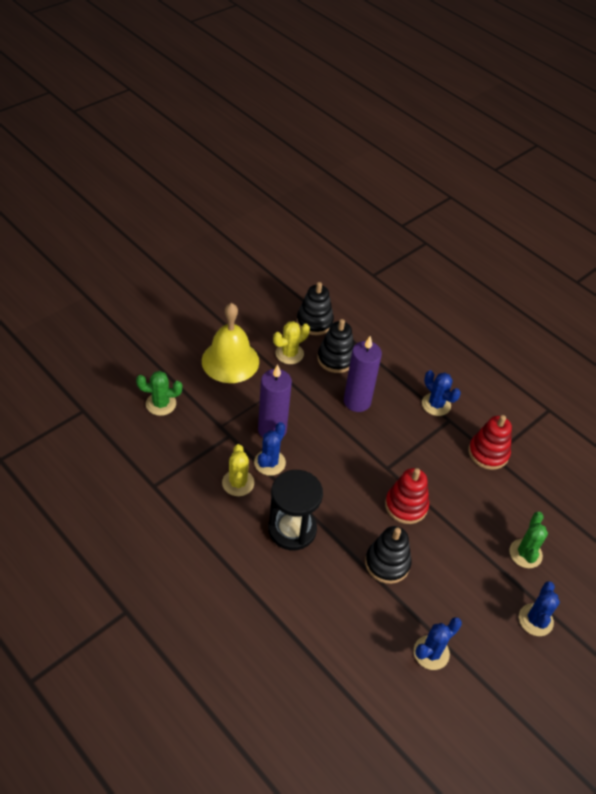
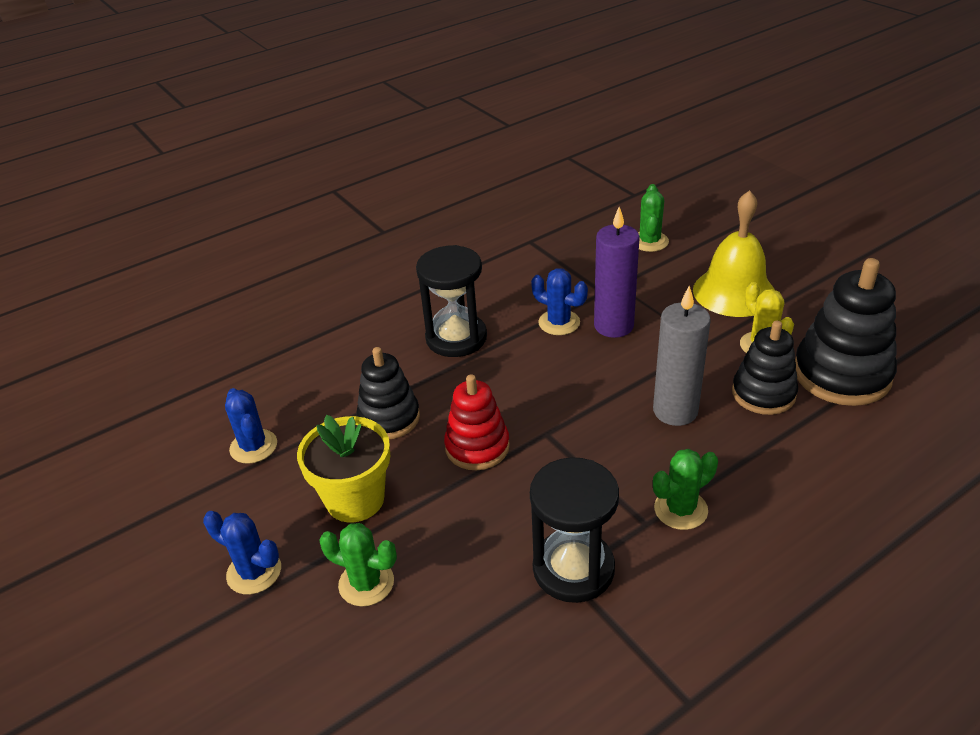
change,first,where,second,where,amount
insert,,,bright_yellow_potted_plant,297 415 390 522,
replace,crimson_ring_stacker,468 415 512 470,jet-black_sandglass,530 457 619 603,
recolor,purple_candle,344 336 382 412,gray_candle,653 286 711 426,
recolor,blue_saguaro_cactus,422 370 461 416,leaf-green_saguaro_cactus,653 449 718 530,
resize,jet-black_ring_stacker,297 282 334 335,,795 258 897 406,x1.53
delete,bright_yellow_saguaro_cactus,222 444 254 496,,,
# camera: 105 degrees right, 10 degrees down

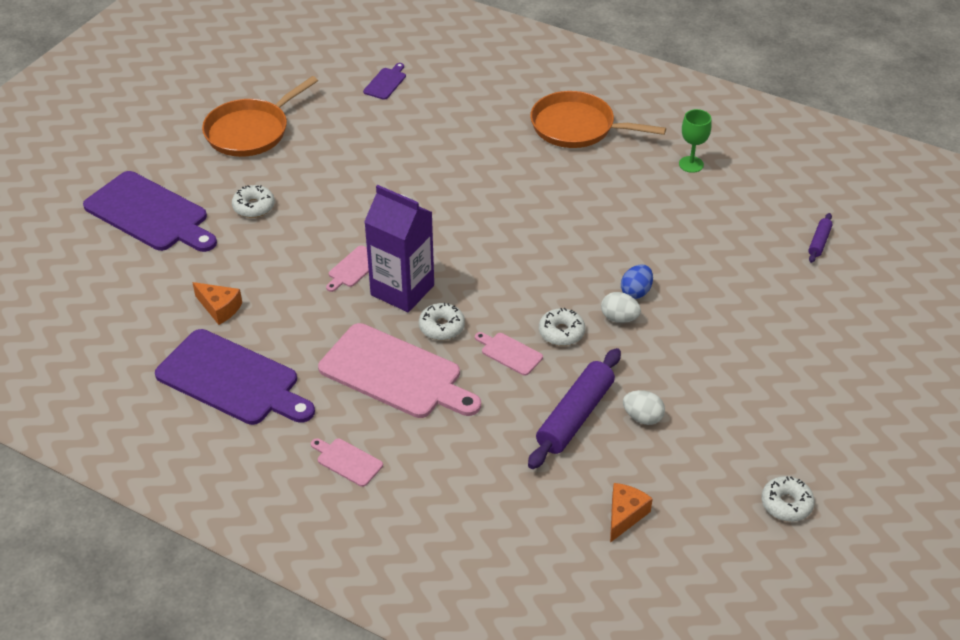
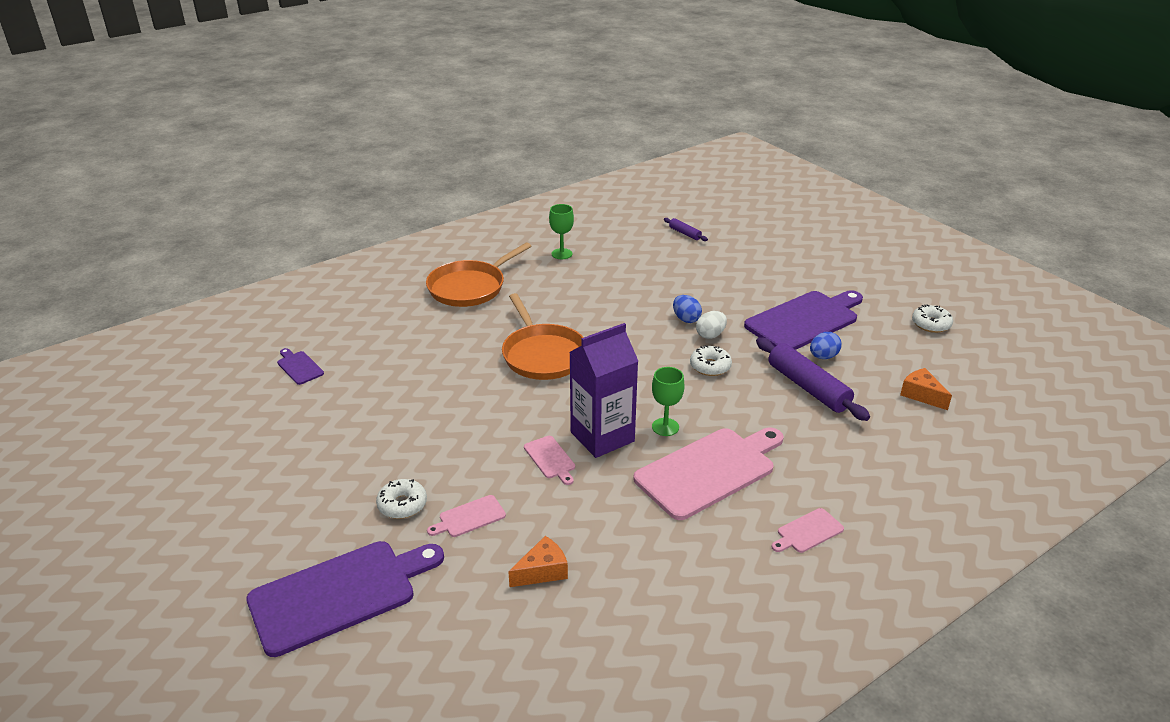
change,first,where,second,where,amount
move,rose-pink_cutting_board,475 332 543 376,,427 495 506 537,
move,orange_skillet,202 76 318 157,,502 293 584 380,
replace,pure_white_donut,419 303 465 340,leaf-green_wine_glass,652 367 684 436,
move,purple_cutting_board,155 329 315 425,,744 290 863 350,
recolor,pure_white_egg_shape,623 390 665 425,blue_egg_shape,810 332 842 359,
# camera: 65 degrees left, 10 degrees down

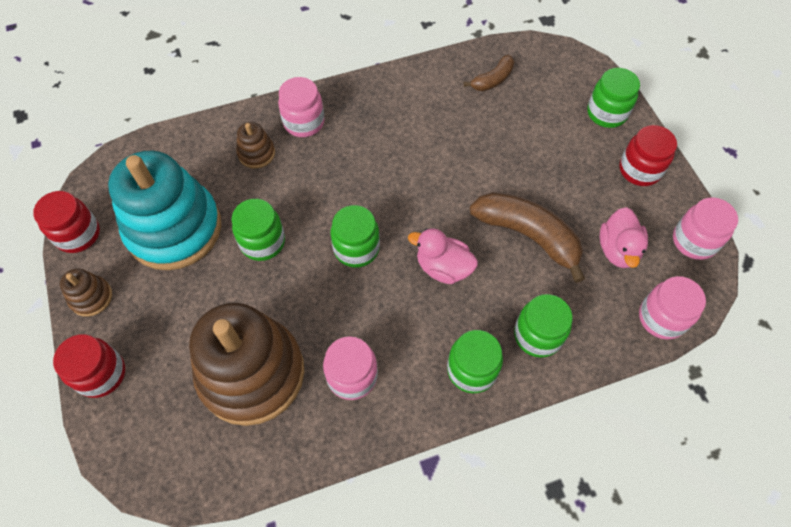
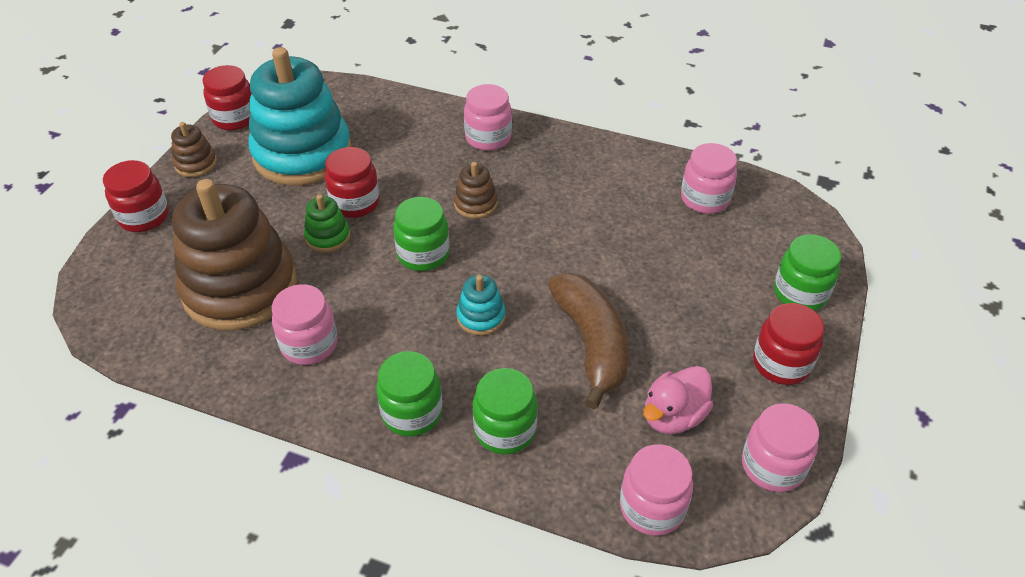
change,first,where,second,where,amount
insert,,,leaf-green_ring_stacker,304 195 351 253,
recolor,leaf-green_jam_jar,232 199 285 261,crimson_jam_jar,325 147 380 218,
move,dark_brown_ring_stacker,236 122 275 169,,454 162 497 219,
replace,rose-pink_rubber_duck,408 228 478 284,teal_ring_stacker,456 275 506 336,
replace,dark_brown_toy_banana,464 55 514 91,rose-pink_jam_jar,681 143 737 214,
# camera: 40 degrees right, 15 degrees down

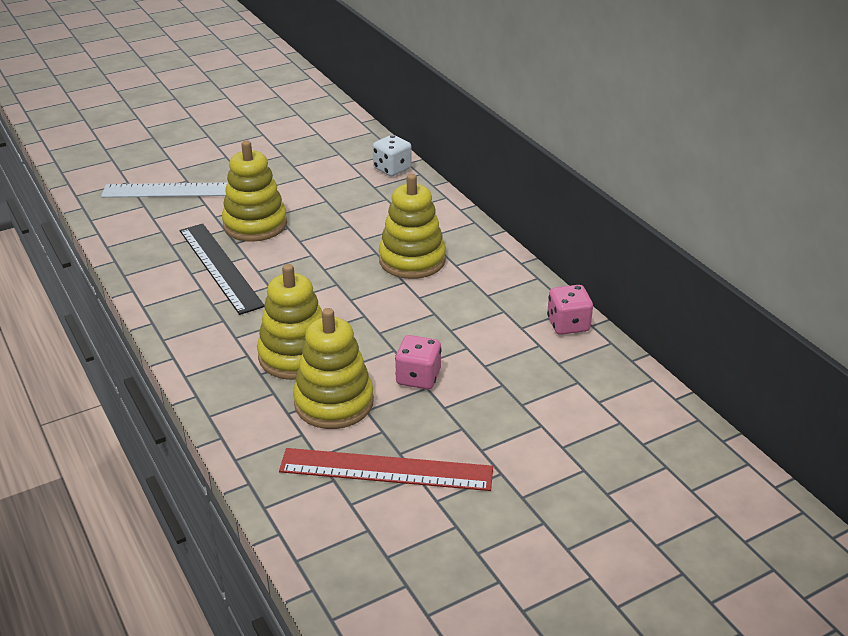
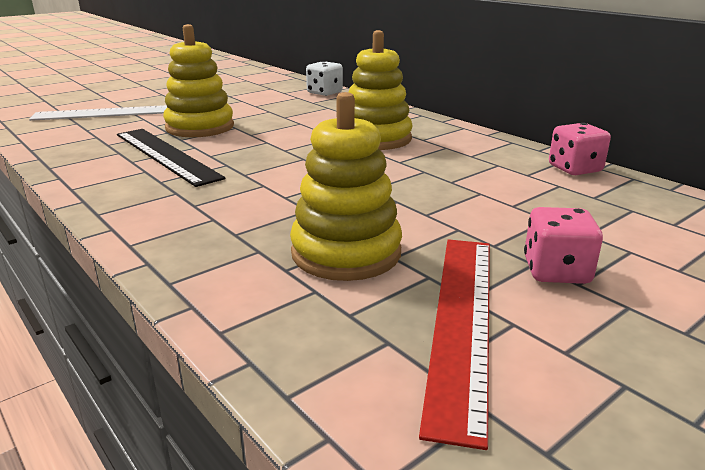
change,first,where,second,where,amount
rotate,crimson_straightedge,279 448 493 491,,419 239 490 450,75 degrees counterclockwise
move,rose-pink_die,395 335 442 389,,524 207 603 284,
delete,bright_yellow_ring_stacker,257 264 322 380,,,
# camera: 10 degrees left, 10 degrees down

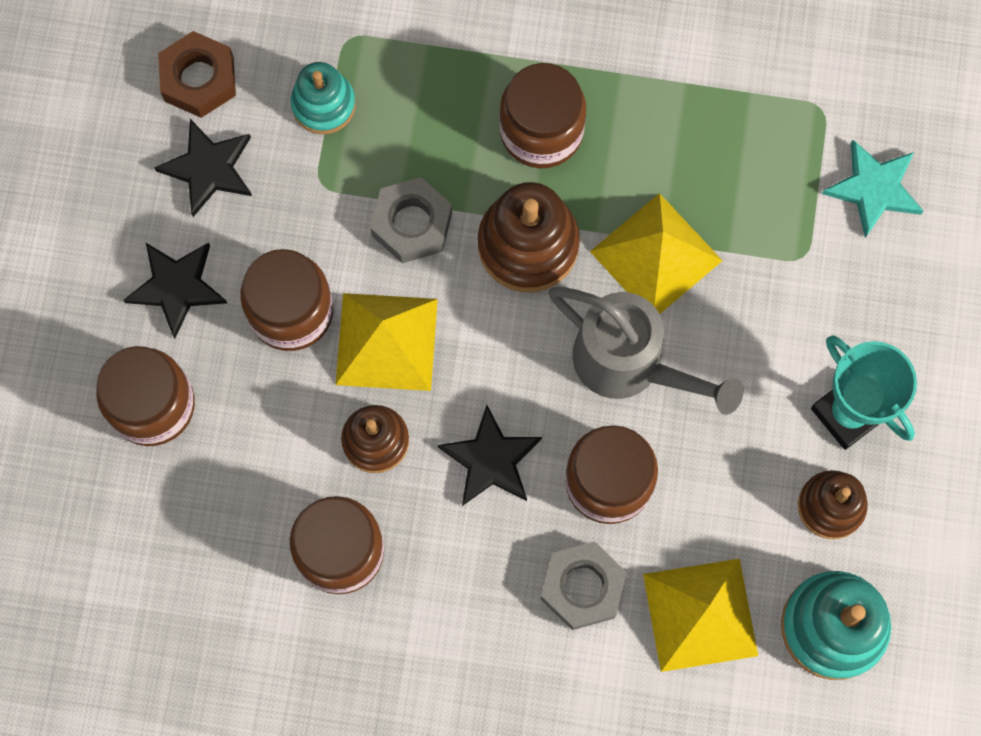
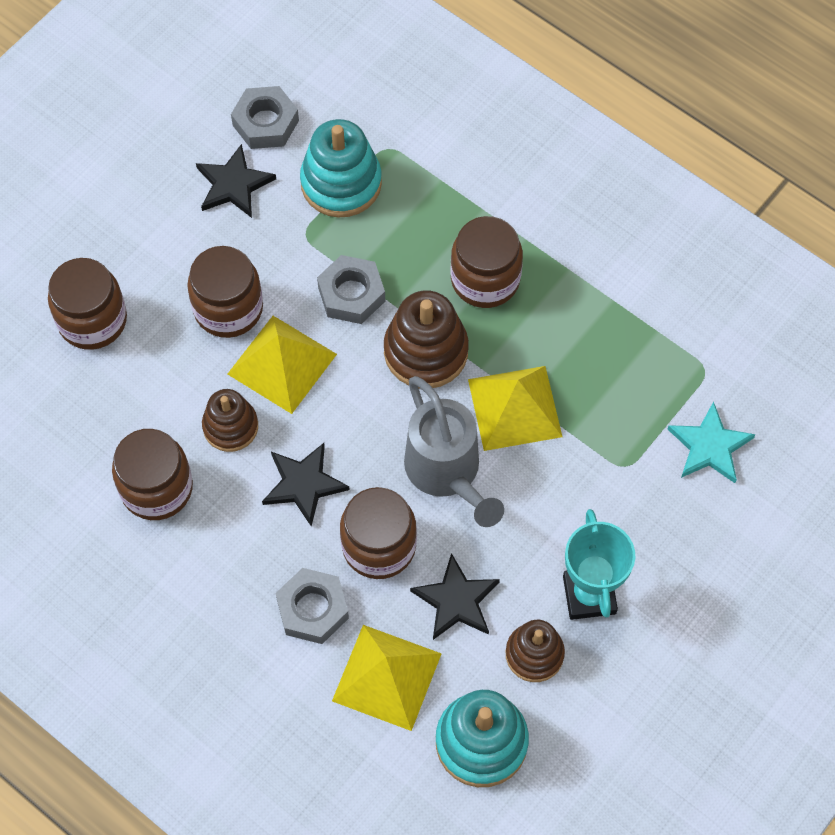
change,first,where,second,where,amount
recolor,dark_brown_nut,158 31 236 118,gray_nut,231 86 299 149,
resize,teal_ring_stacker,291 62 356 134,,300 119 382 218,x1.55
move,jet-black_star_shape,123 242 227 339,,410 553 500 640,
# camera: 30 degrees right, 10 degrees down

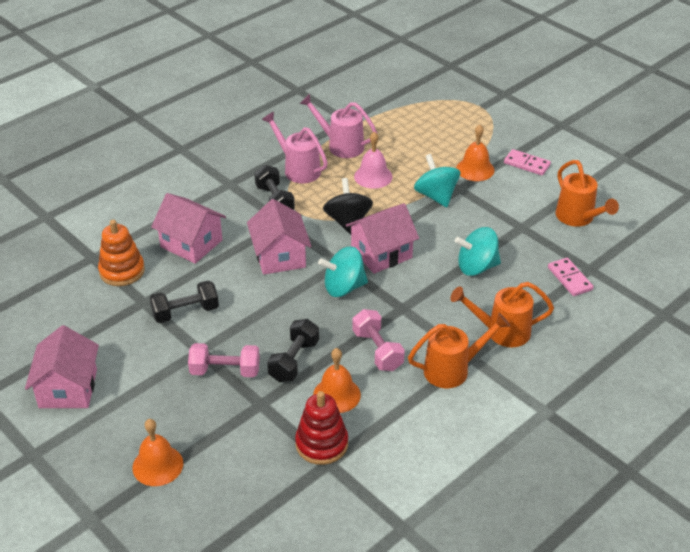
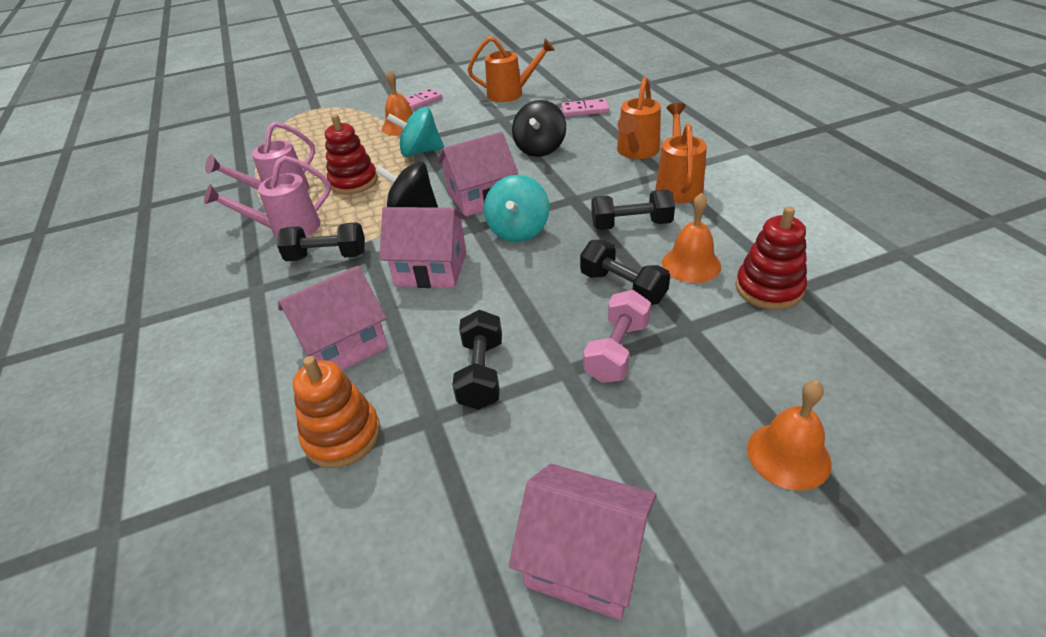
change,first,where,second,where,amount
replace,rose-pink_hand_bell,354 131 393 189,crimson_ring_stacker,325 114 378 194,
rotate,rose-pink_cottage,346 203 419 274,,437 132 518 217,75 degrees clockwise
recolor,teal_spinning_top,455 227 501 276,jet-black_spinning_top,512 100 566 157,
recolor,rose-pink_hand_weight,352 309 405 371,jet-black_hand_weight,591 190 675 230,
# camera: 65 degrees left, 0 degrees up

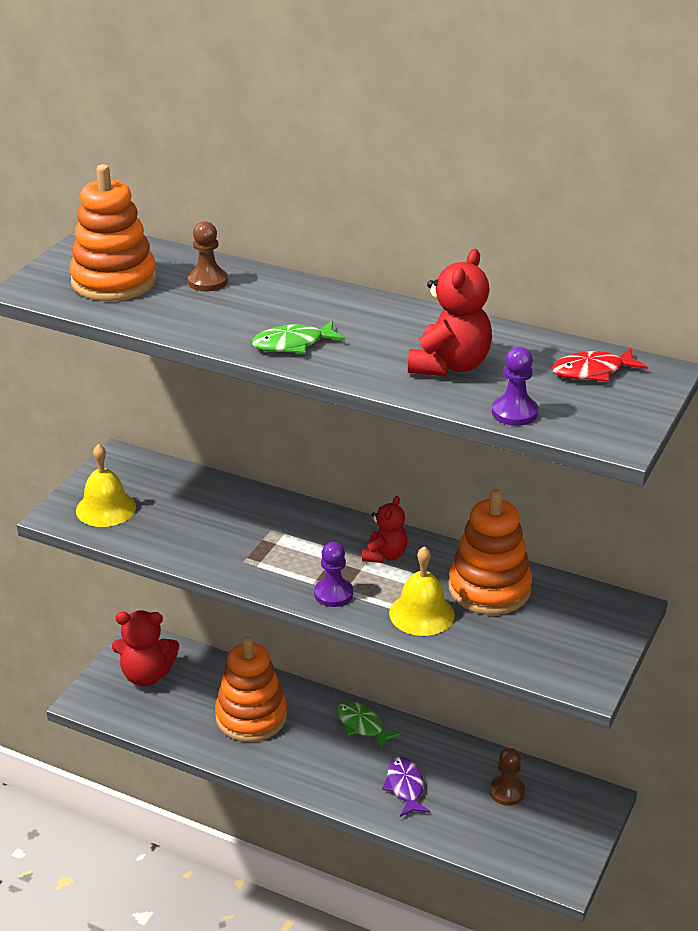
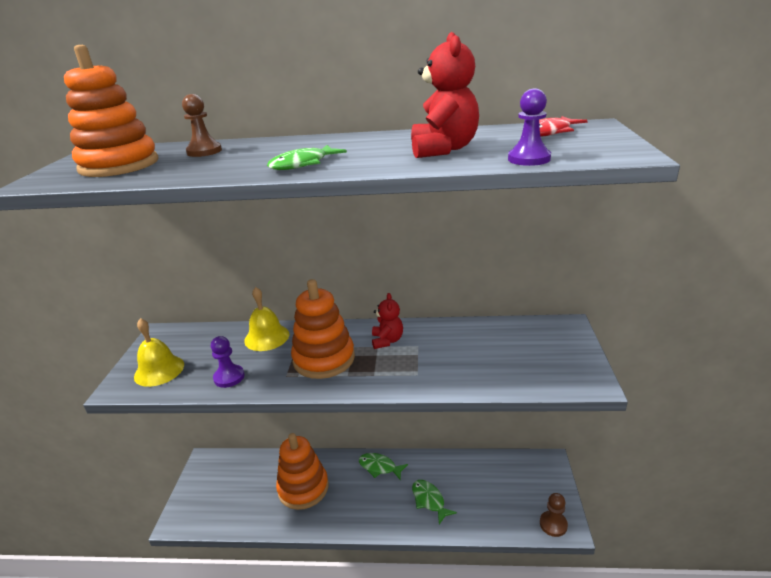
change,first,where,second,where,amount
move,purple_game_pawn,314 542 353 607,,211 336 245 388,
move,bright_yellow_hand_bell,389 546 455 636,,244 287 289 351,
move,orange_ring_stacker,449 489 532 615,,291 279 355 379,
recolor,purple_toy_fish,382 757 431 817,leaf-green_toy_fish,412 480 457 524,
move,dark_brown_game_pawn,489 748 525 806,,540 493 568 537,
delete,crimson_stuffed_bear,112 610 179 686,,,
# camera: 20 degrees left, 5 degrees down

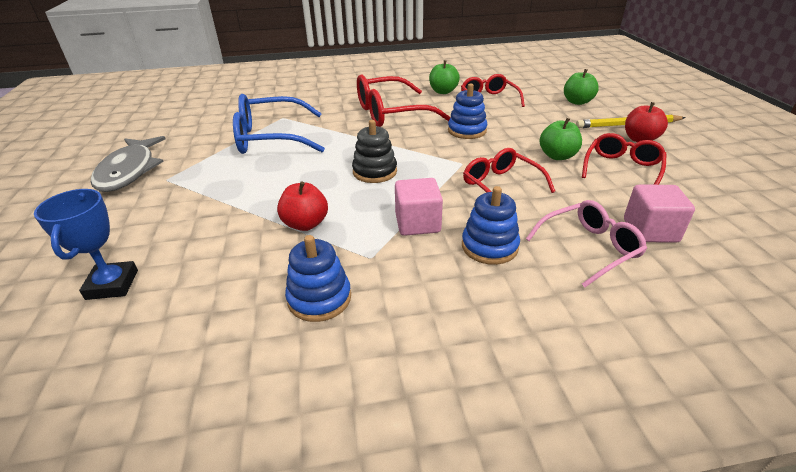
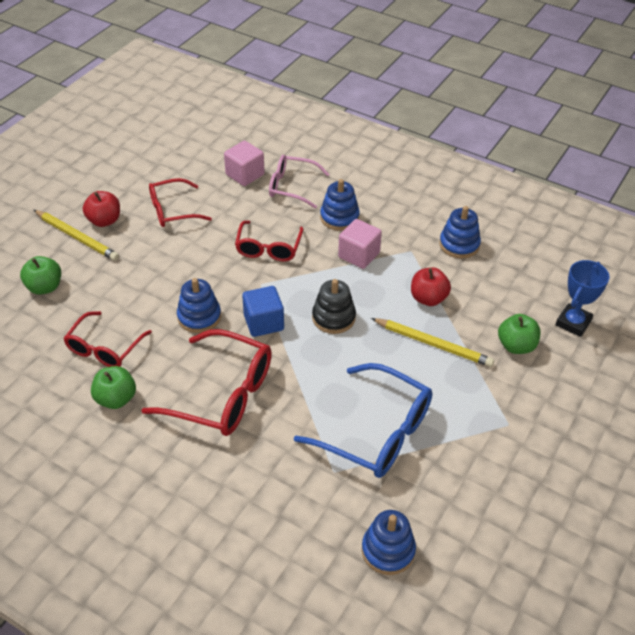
change,first,where,second,where,amount
insert,,,blue_cube,242 286 284 337,
insert,,,blue_ring_stacker,362 510 416 575,
insert,,,bright_yellow_wooden_pencil,371 318 494 367,
move,leaf-green_apple_fruit,540 118 582 160,,498 314 541 354,
delete,gray_toy_fish,91 136 166 192,,,
# camera: 140 degrees left, 10 degrees up

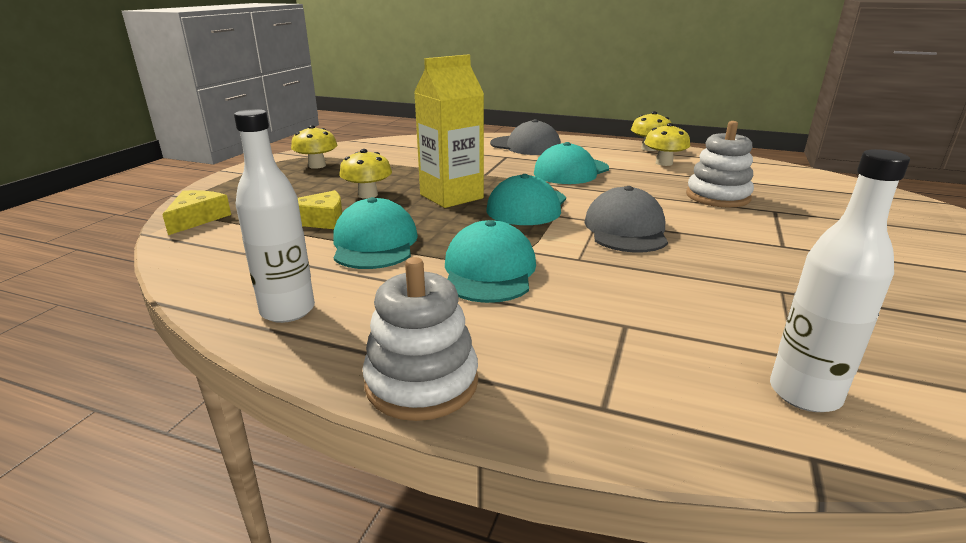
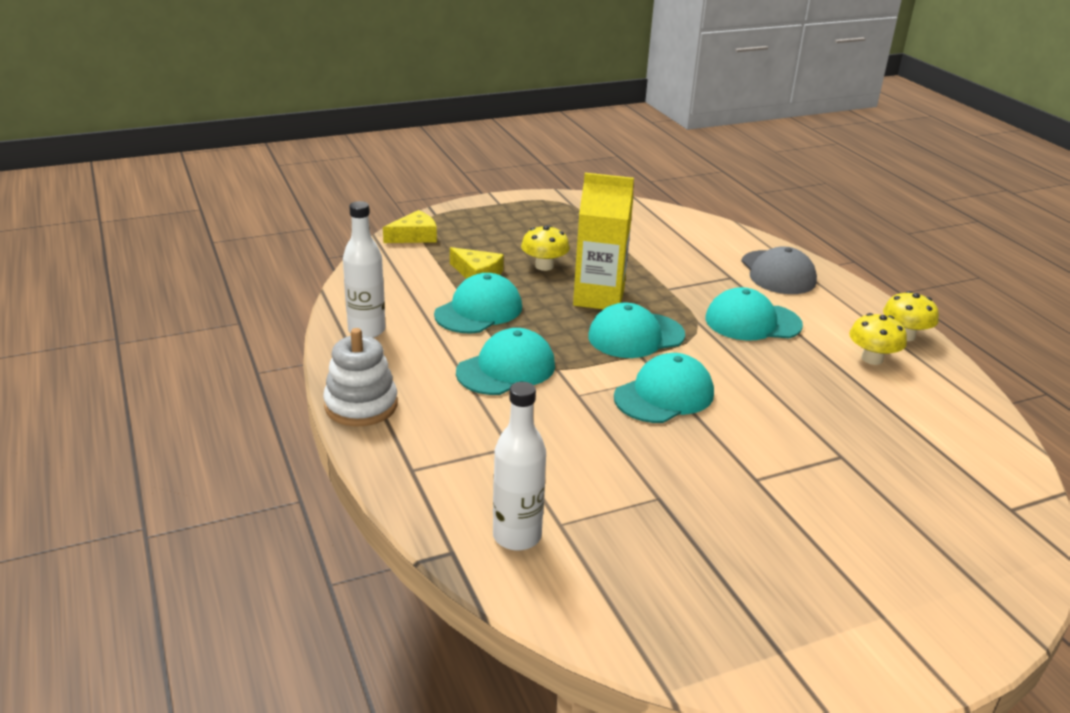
change,first,where,second,where,amount
recolor,gray_baseball_cap,584 186 668 253,teal_baseball_cap,614 353 714 423,
delete,bright_yellow_fungus,291 125 337 169,,,
delete,pure_white_ring_stacker,686 121 754 207,,,
# camera: 45 degrees right, 5 degrees up

